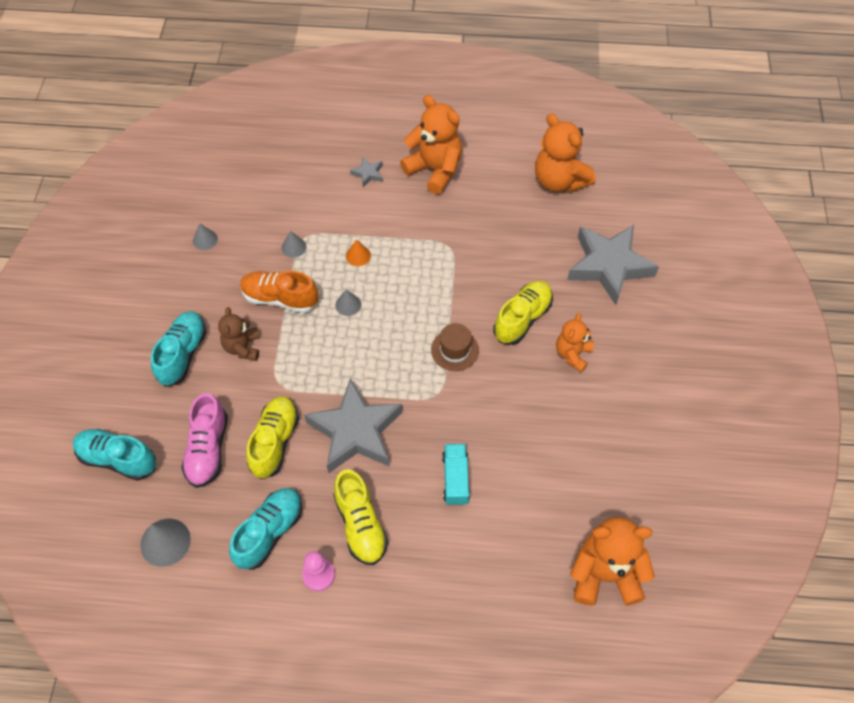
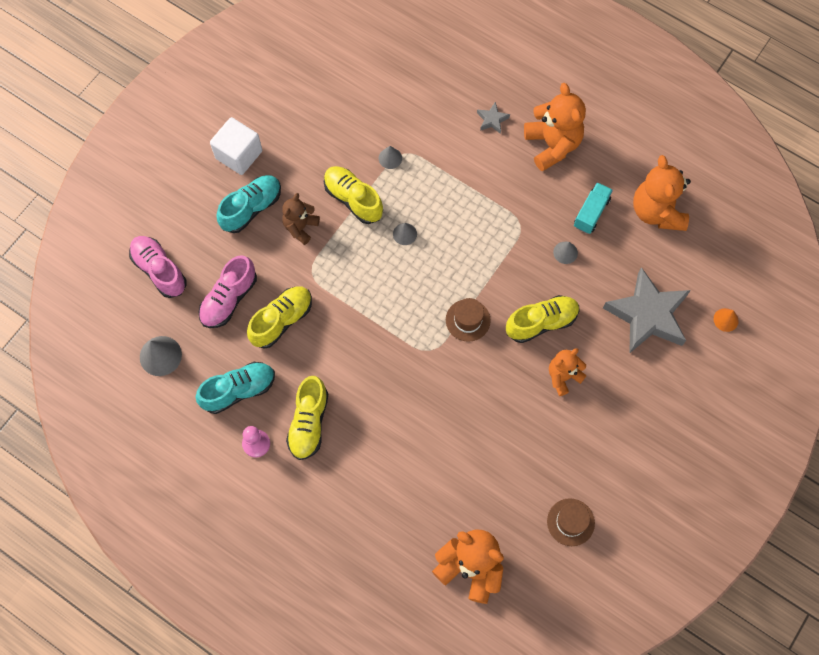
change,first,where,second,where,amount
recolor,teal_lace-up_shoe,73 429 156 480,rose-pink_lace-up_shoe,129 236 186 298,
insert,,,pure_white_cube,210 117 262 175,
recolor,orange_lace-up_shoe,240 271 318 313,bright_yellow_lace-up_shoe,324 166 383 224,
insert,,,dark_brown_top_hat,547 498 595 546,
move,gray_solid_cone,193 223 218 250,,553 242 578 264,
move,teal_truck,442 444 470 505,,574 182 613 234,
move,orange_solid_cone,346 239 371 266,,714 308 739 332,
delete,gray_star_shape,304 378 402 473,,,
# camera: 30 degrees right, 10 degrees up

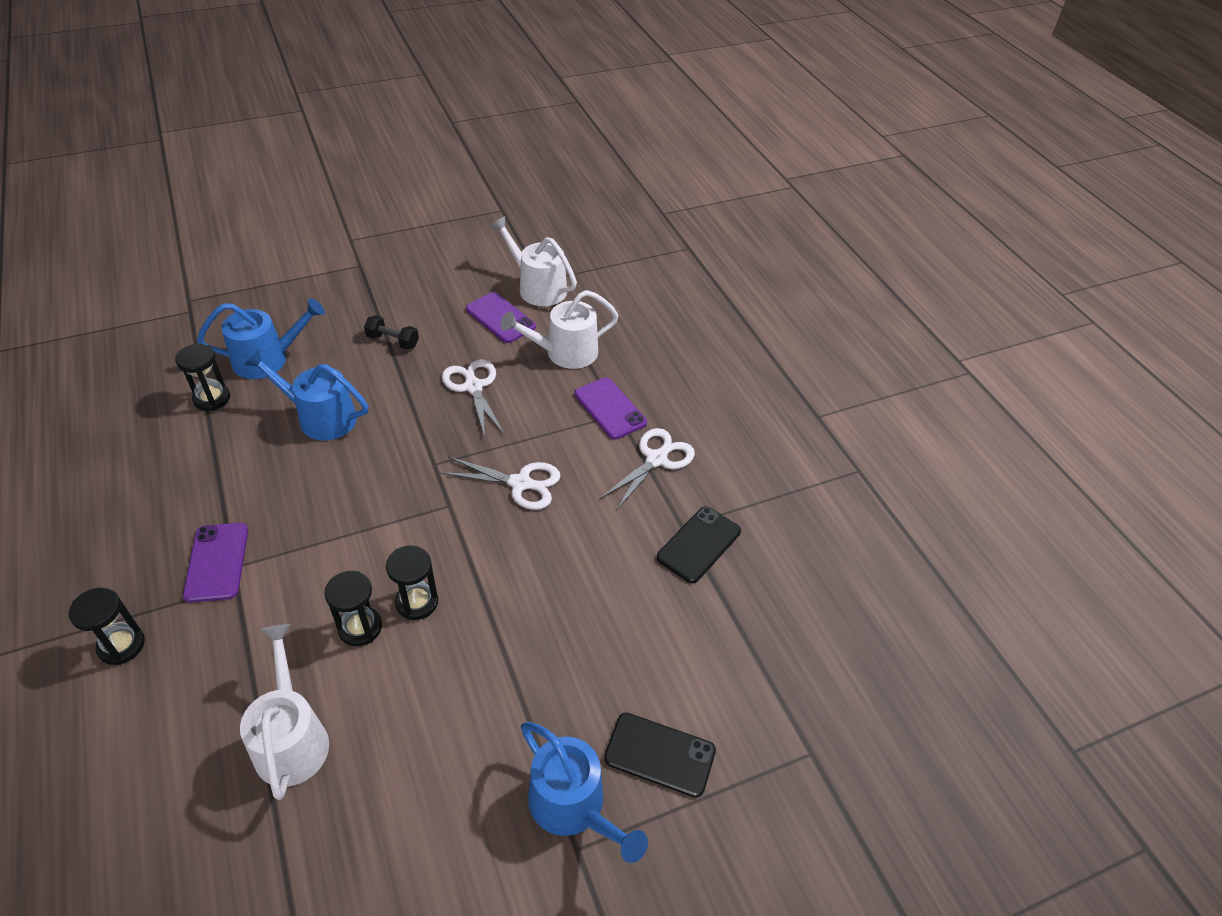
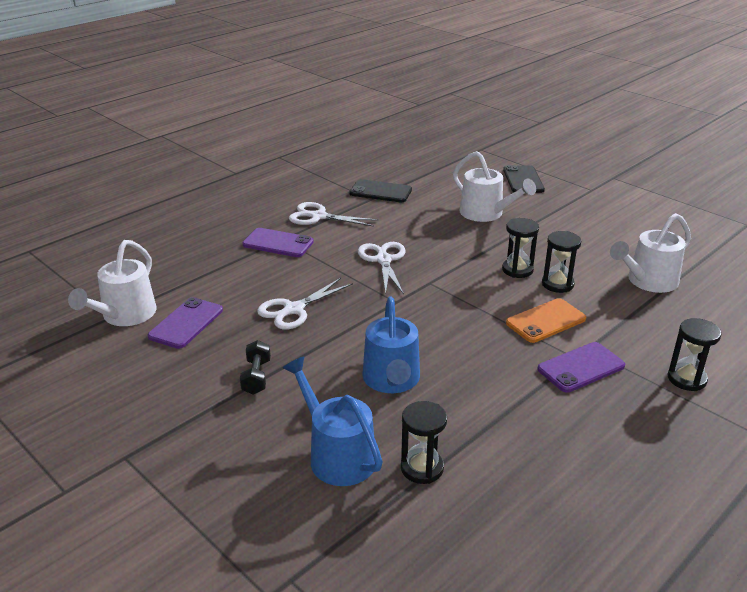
change,first,where,second,where,amount
rotate,purple_mobile_phone,574 377 647 439,,242 228 314 257,75 degrees clockwise
move,pure_white_sprinkling_can,501 290 619 369,,453 151 536 222,
insert,,,orange_mobile_phone,506 298 586 343,
delete,blue_sprinkling_can,521 722 648 863,,,
# camera: 110 degrees left, 15 degrees down

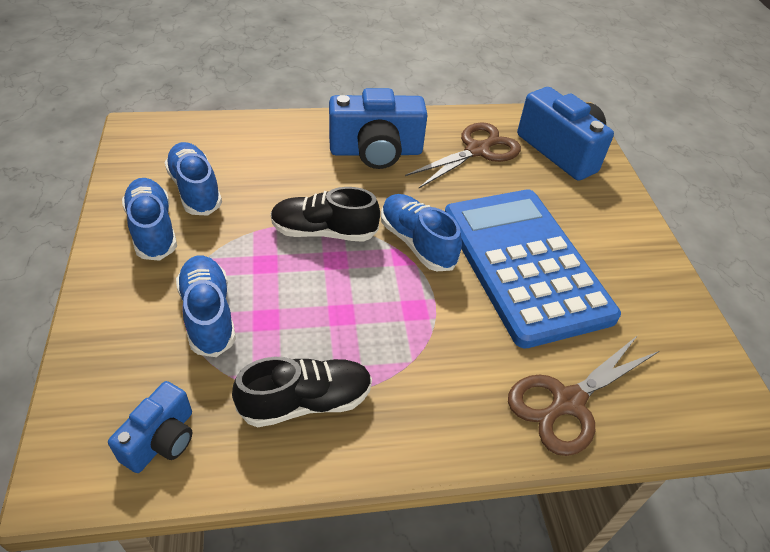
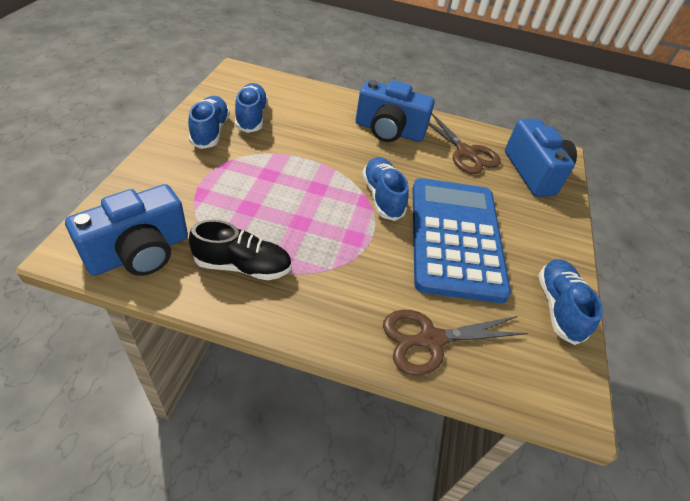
change,first,where,second,where,amount
resize,blue_compact_camera,108 381 192 473,,65 184 188 276,x1.76
rotate,dark_brown_shears,405 122 521 188,,428 113 501 174,75 degrees clockwise
move,blue_lace-up_shoe,176 255 236 357,,538 259 603 345,
delete,jet-black_lace-up_shoe,271 187 380 242,,,
# camera: 20 degrees right, 0 degrees up

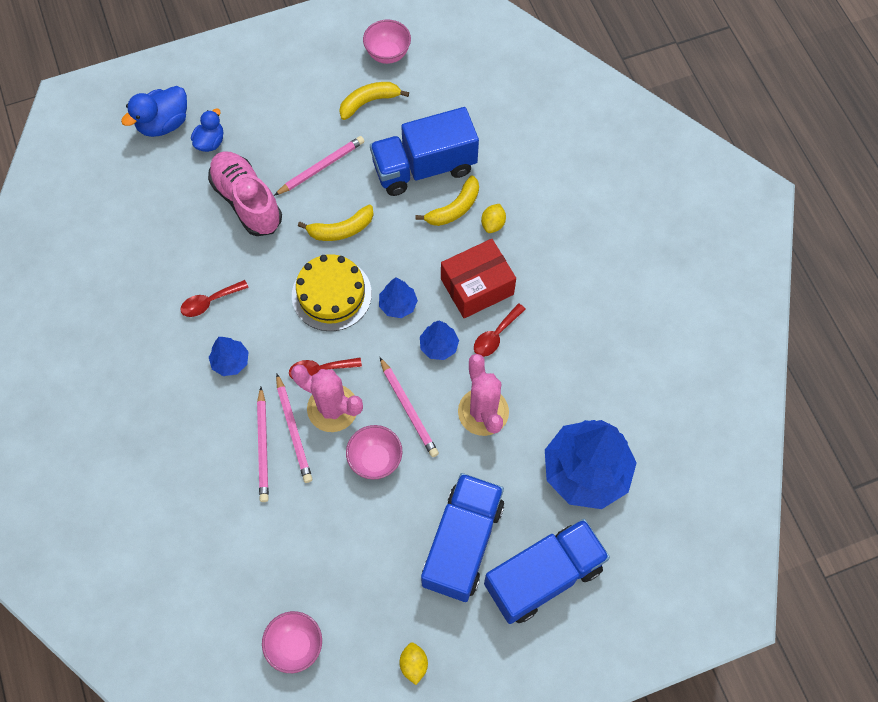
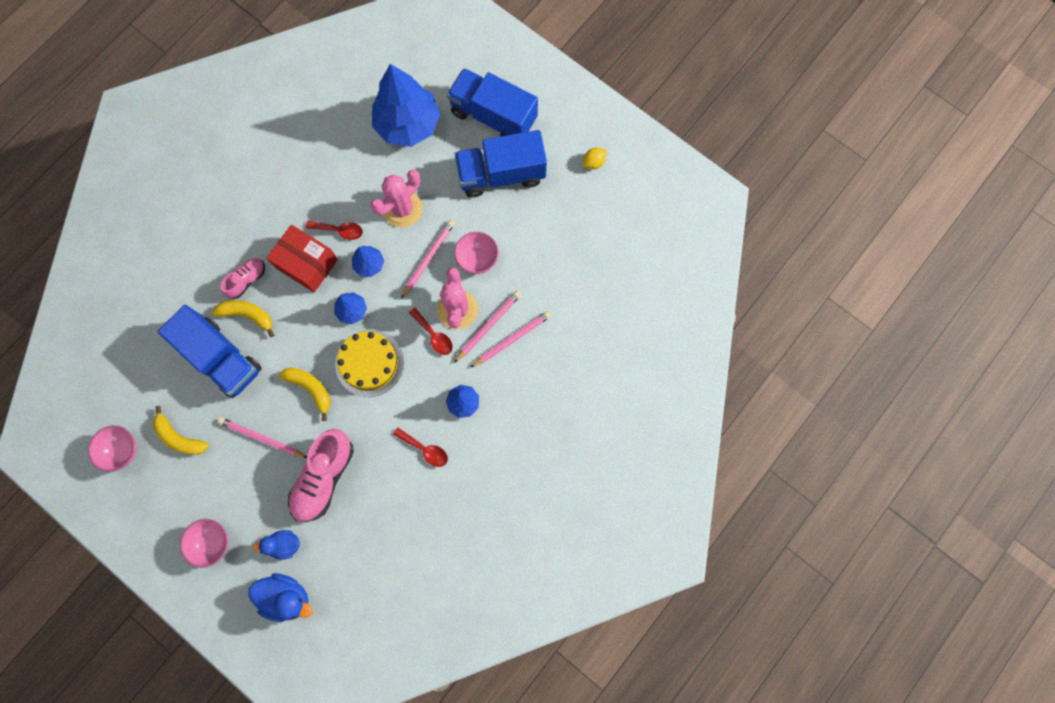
change,first,where,second,where,amount
move,rose-pink_deep_dish,262 611 322 673,,180 519 228 568,
replace,bright_yellow_toy_lemon,481 204 506 233,rose-pink_lace-up_shoe,220 258 265 299,
# camera: 120 degrees left, 10 degrees up

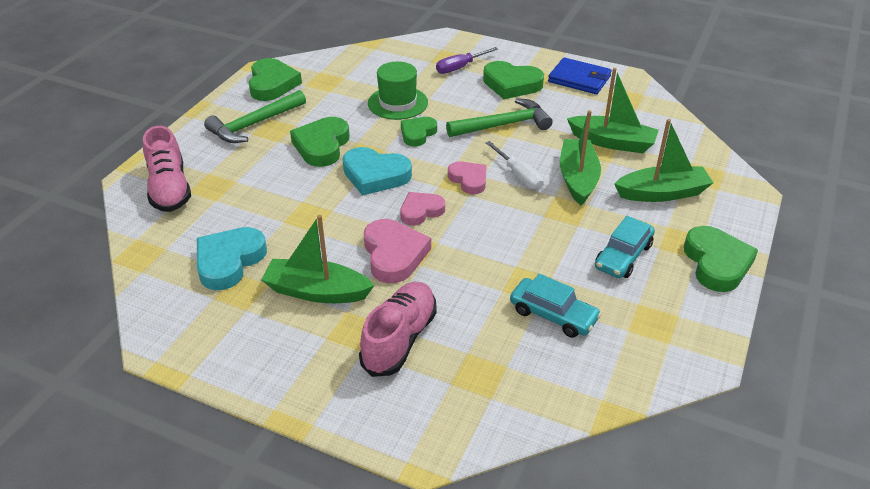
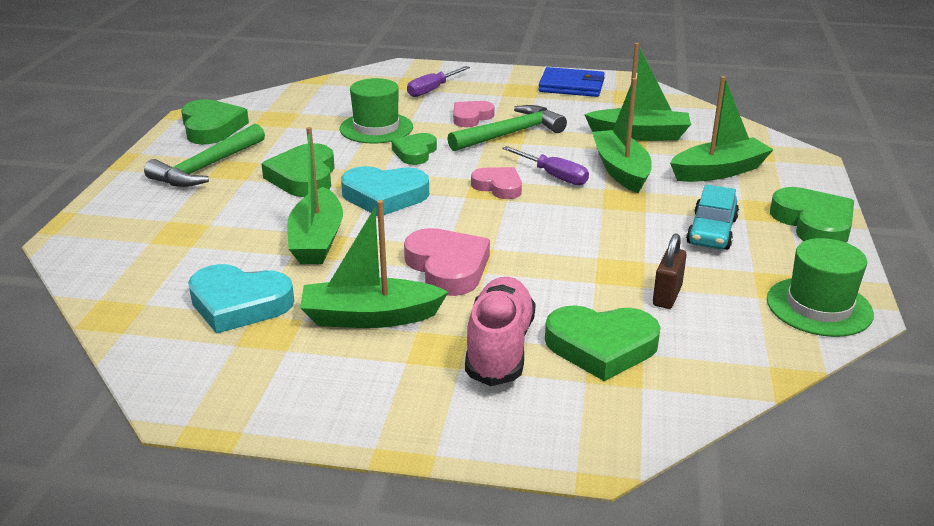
change,first,where,second,where,amount
rotate,teal_heart_shape,197 227 267 290,,188 264 294 334,90 degrees counterclockwise
insert,,,leaf-green_boat,287 127 343 264,
move,rose-pink_heart_shape,400 192 445 226,,453 101 495 127,
recolor,pure_white_hand_screwdriver,486 141 543 190,purple_hand_screwdriver,502 146 589 185,
move,leaf-green_heart_shape,483 61 544 99,,545 305 661 381,
replace,teal_toy_car,510 273 602 338,dark_brown_lock,653 233 687 309,
insert,,,leaf-green_top_hat,767 238 874 337,
delete,rose-pink_lace-up_shoe,143 126 191 212,,,
# camera: 15 degrees left, 10 degrees down

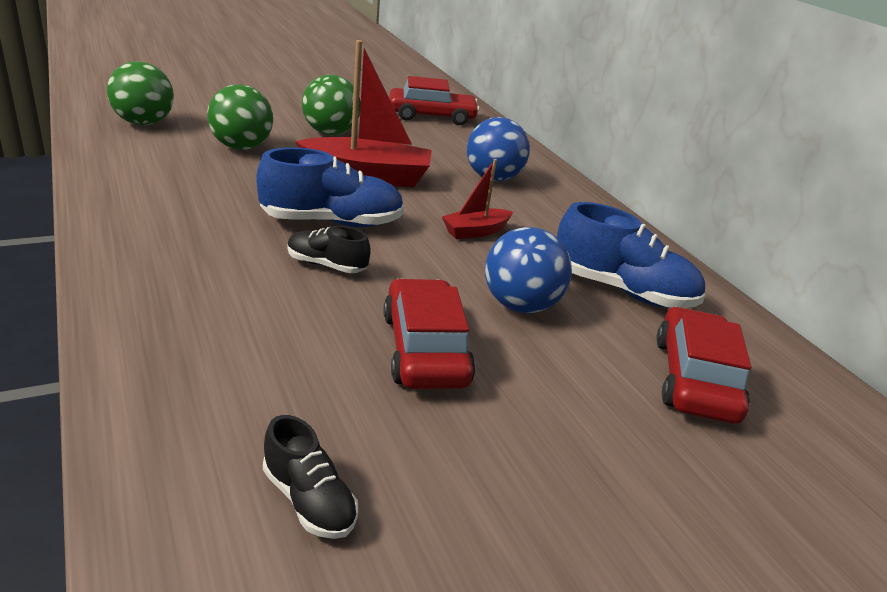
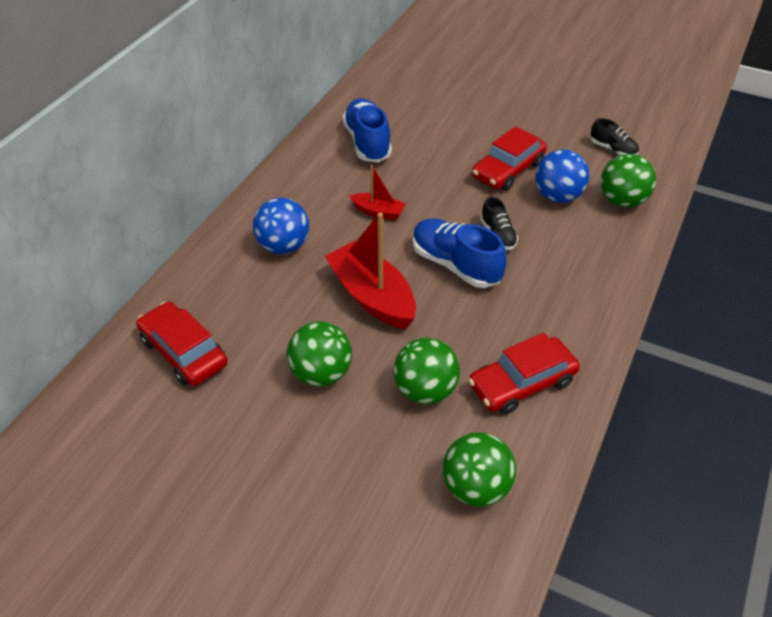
change,first,where,second,where,amount
move,crimson_toy_car,656 307 751 424,,468 333 580 415,
move,blue_sphere,485 227 572 313,,535 149 590 203,
rotate,jet-black_lace-up_shoe,263 415 358 539,,591 118 639 155,120 degrees clockwise
insert,,,leaf-green_sphere,601 154 656 208,
# camera: 125 degrees left, 15 degrees up

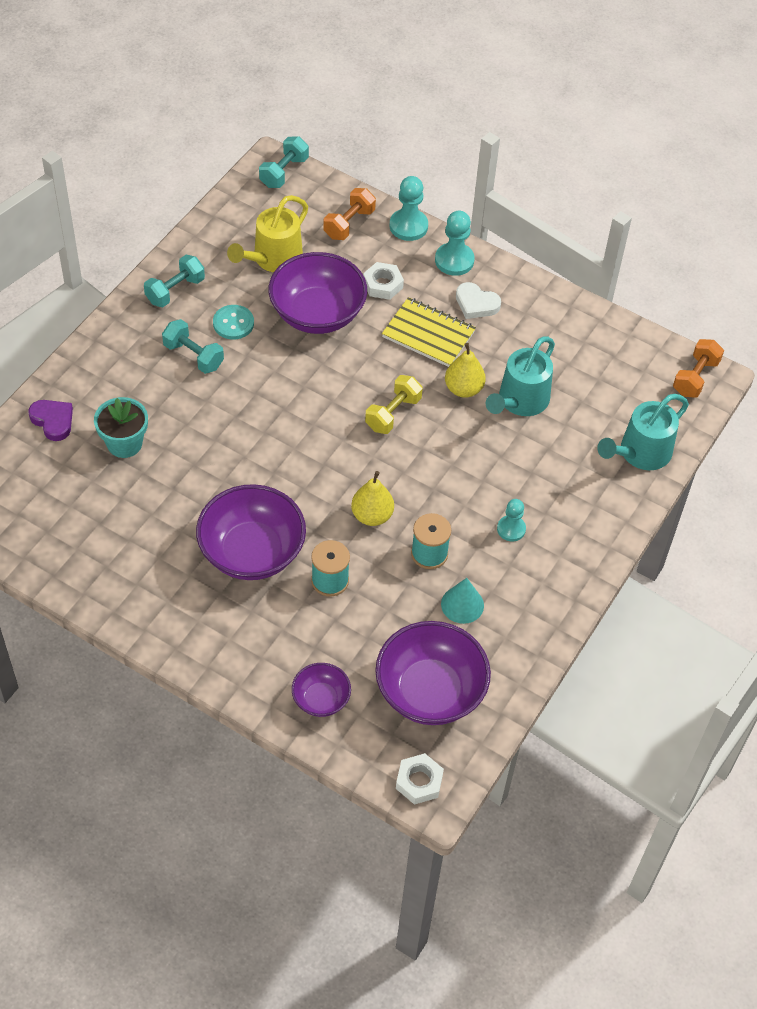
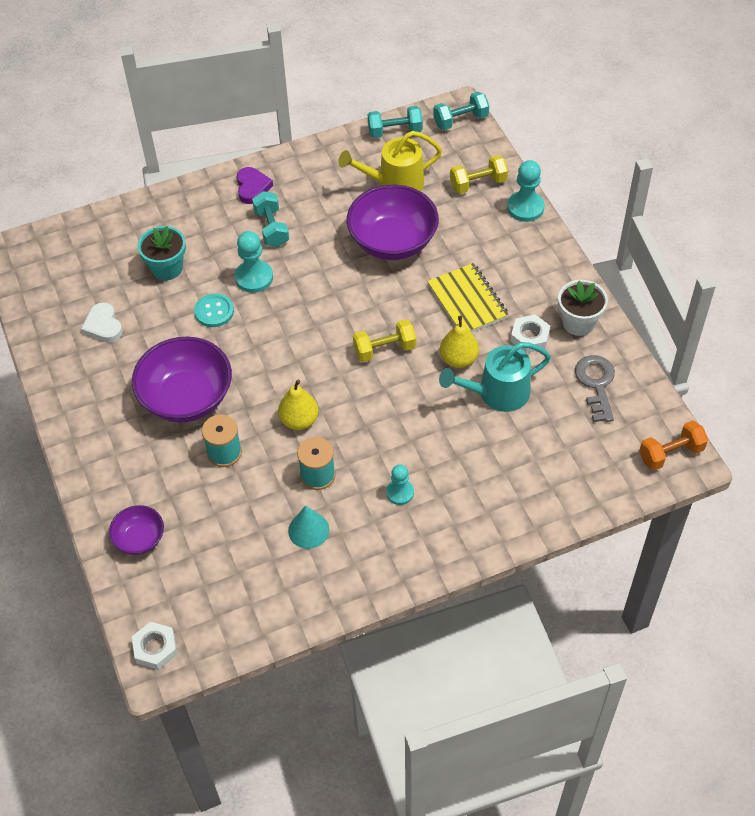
change,first,where,second,where,amount
move,pure_white_heart_shape,456 282 501 319,,81 302 123 343,
move,teal_shirt_button,213 305 254 339,,194 293 234 327,
move,teal_game_pawn,435 211 475 276,,235 231 273 293,
move,purple_heart_shape,29 400 73 441,,237 167 273 204,
move,teal_hand_weight,144 255 205 307,,368 106 423 138,
recolor,orange_hand_weight,324 188 376 240,bright_yellow_hand_weight,450 155 508 194,
move,pure_white_nut,363 262 404 300,,511 314 550 353,
insert,,,pure_white_potted_plant,558 280 608 336,
insert,,,gray_key,575 355 615 422,
delete,purple_deep_dish,375 621 491 725,,,
delete,teal_sprinkling_can,597 394 689 470,,,
# camera: 40 degrees right, 0 degrees up

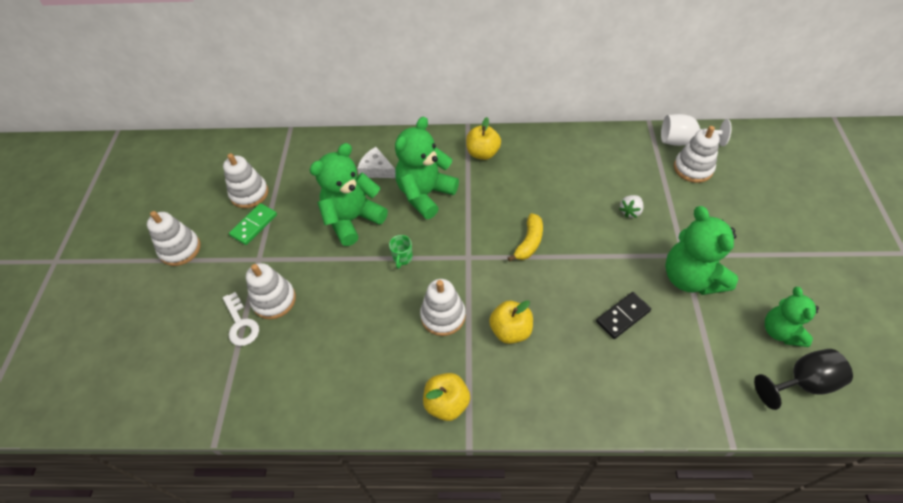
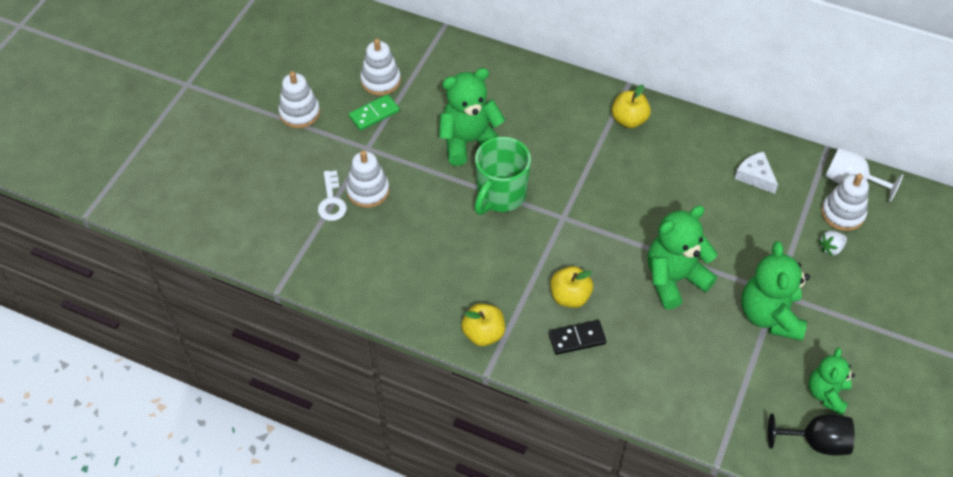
change,first,where,second,where,amount
resize,leaf-green_mug,389 235 413 269,,475 137 531 215,x2.40
move,jet-black_domino_piece,596 292 651 339,,549 320 606 355,
move,leaf-green_stuffed_bear,395 117 459 219,,648 205 717 310,
move,pure_white_cheese,357 147 396 178,,734 152 778 194,
move,pure_white_strawberry,619 195 644 218,,819 231 847 256,
delete,pure_white_ring_stacker,420 279 466 336,,,
delete,bright_yellow_toy_banana,508 213 543 262,,,
# camera: 20 degrees right, 0 degrees up

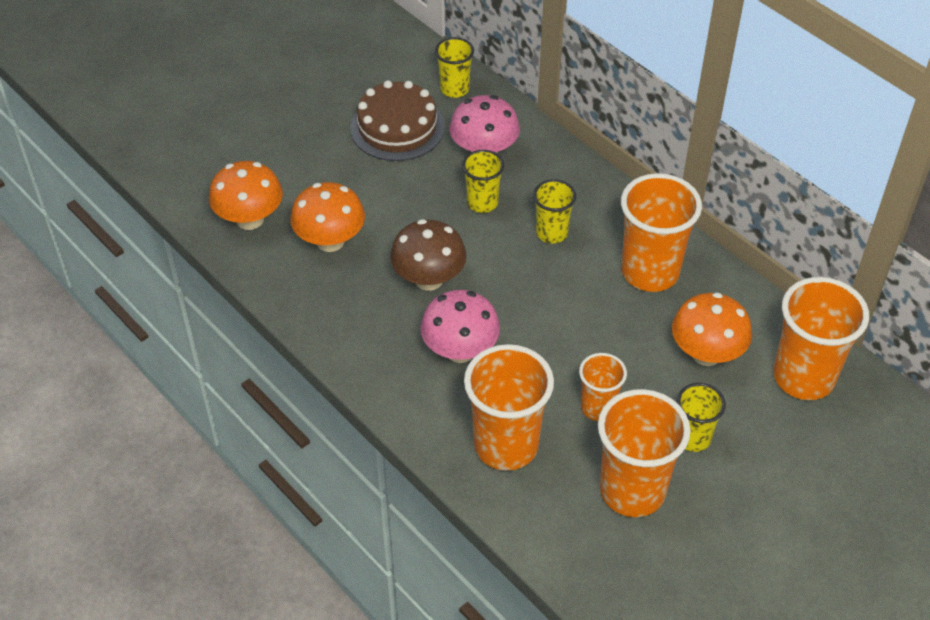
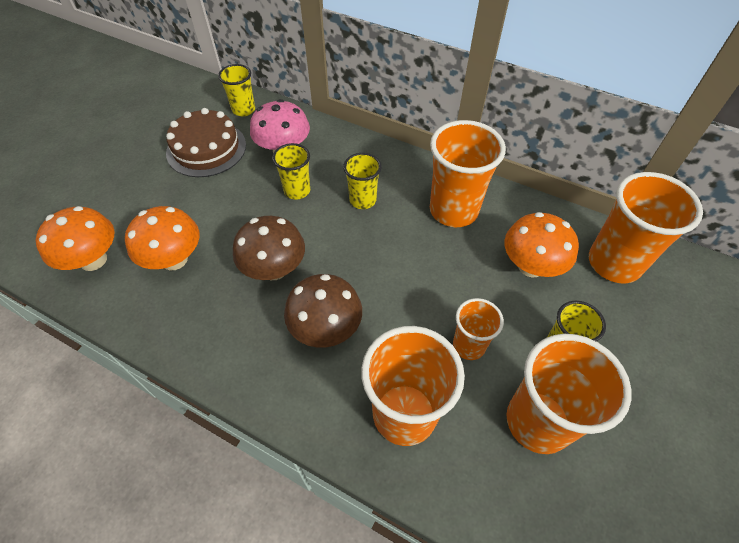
change,first,where,second,where,amount
recolor,rose-pink_fungus,420 290 500 363,dark_brown_fungus,284 274 362 348,
# camera: 20 degrees left, 5 degrees up

